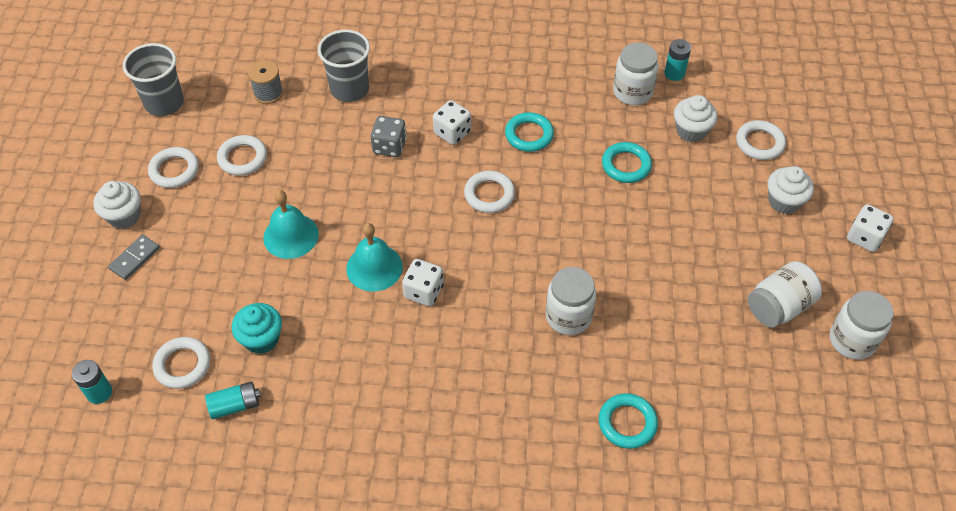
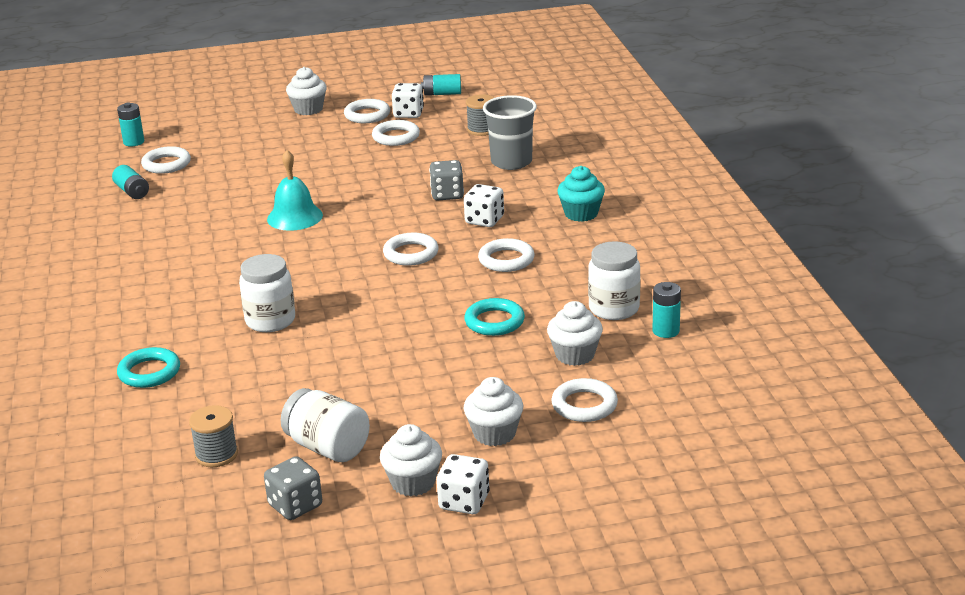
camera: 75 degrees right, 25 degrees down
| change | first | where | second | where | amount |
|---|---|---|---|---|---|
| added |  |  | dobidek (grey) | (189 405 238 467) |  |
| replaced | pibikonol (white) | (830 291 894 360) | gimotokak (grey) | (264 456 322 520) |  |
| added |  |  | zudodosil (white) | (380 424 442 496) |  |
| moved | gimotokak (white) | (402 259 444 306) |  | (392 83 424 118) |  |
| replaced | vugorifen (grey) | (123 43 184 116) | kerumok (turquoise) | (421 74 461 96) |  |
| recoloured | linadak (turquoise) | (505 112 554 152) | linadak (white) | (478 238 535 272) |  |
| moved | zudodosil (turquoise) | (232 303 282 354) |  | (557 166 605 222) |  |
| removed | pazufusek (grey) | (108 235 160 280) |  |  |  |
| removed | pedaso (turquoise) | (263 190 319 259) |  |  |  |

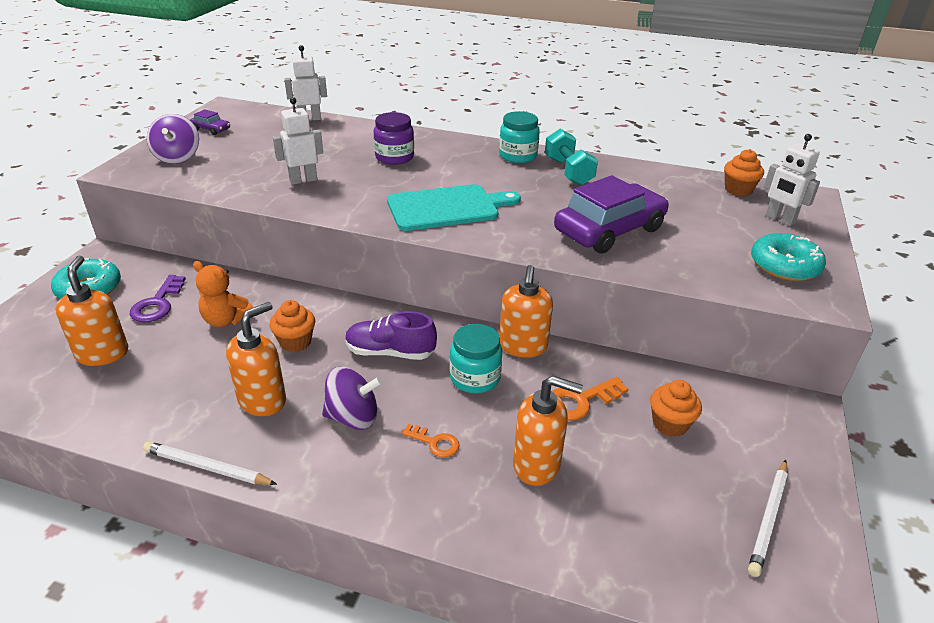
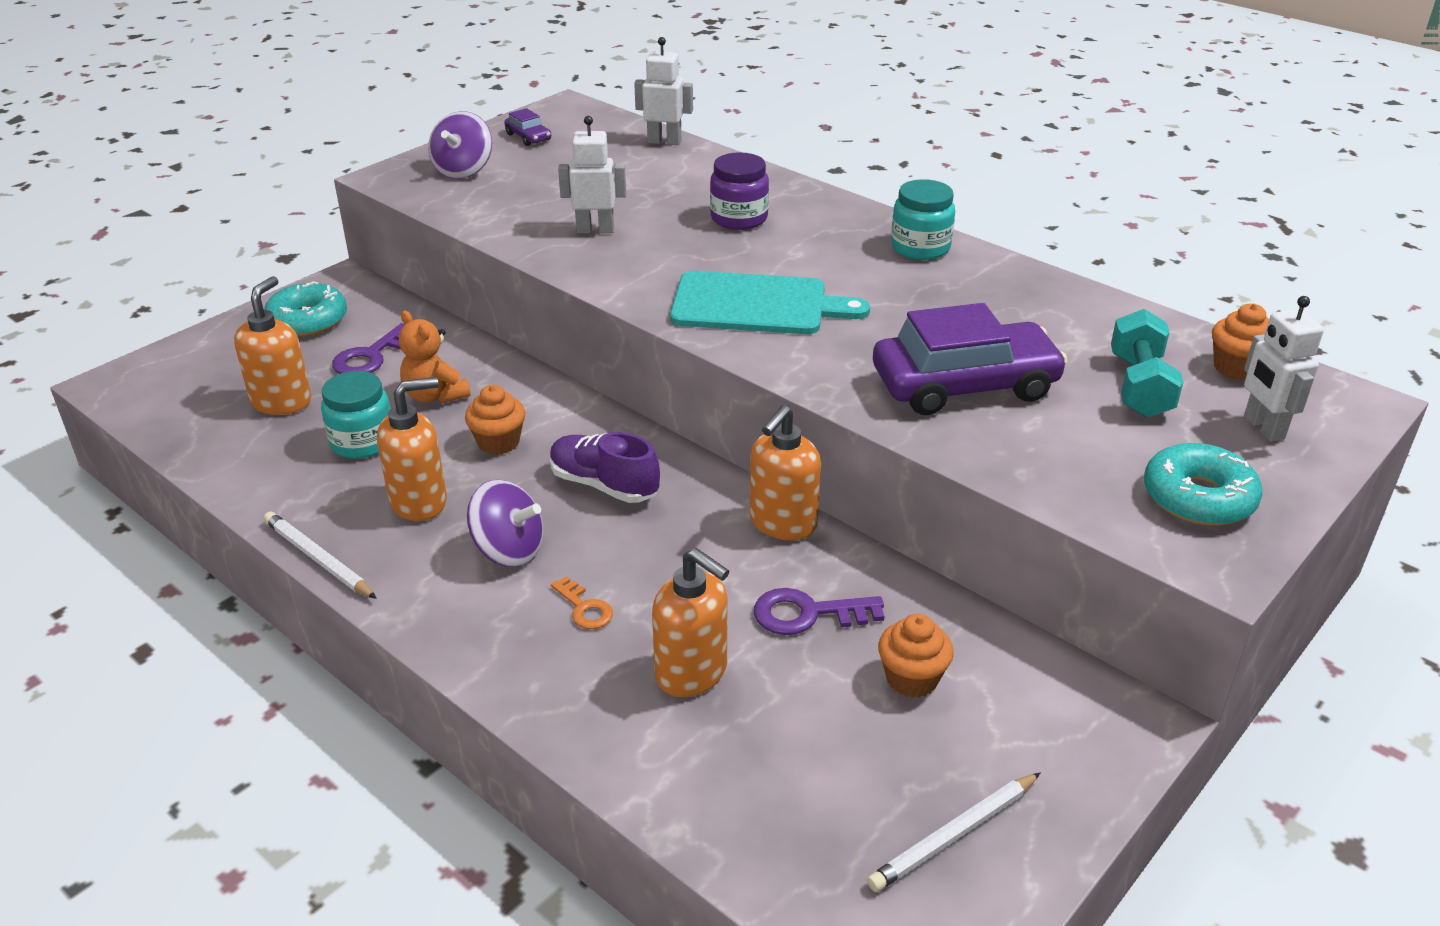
camera: 25 degrees right, 0 degrees up
| change | first | where | second | where | amount |
|---|---|---|---|---|---|
| moved | pibikonol (turquoise) | (450 324 502 394) |  | (321 371 391 459) |  |
| recoloured | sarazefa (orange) | (552 377 628 421) | sarazefa (purple) | (754 588 885 635) |  |
| moved | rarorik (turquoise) | (545 129 598 185) |  | (1111 309 1183 418) |  |

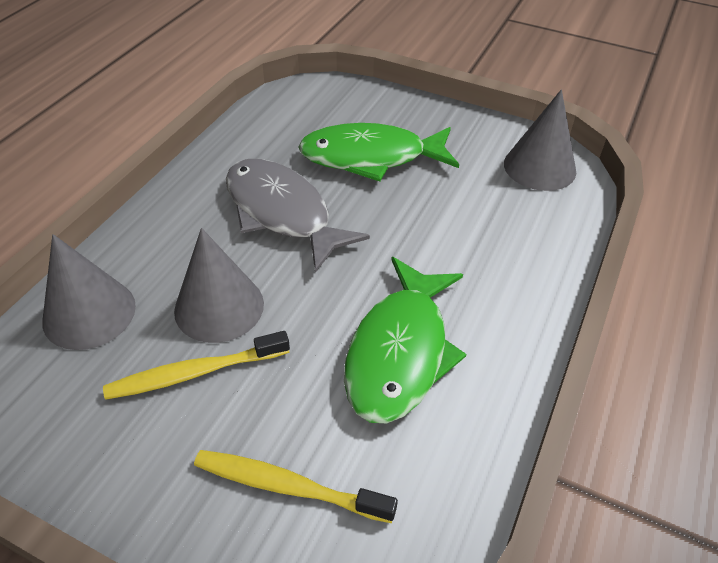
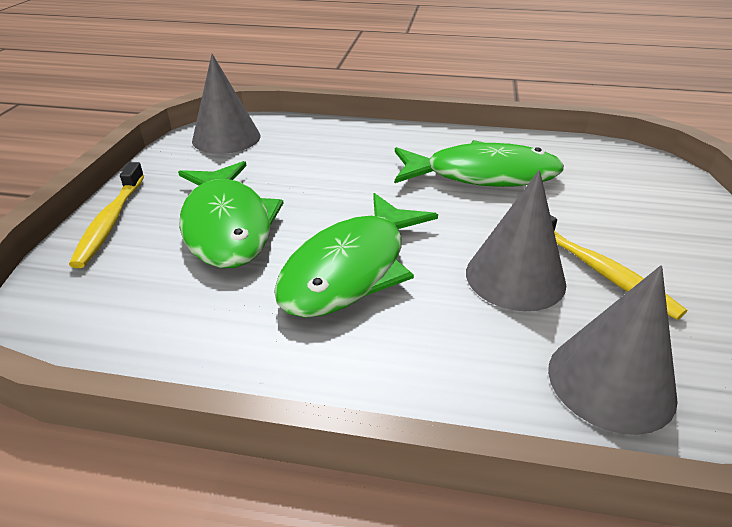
camera: 105 degrees left, 10 degrees down
| change | first | where | second | where | amount |
|---|---|---|---|---|---|
| moved | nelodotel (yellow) | (194 450 398 523) |  | (69 162 144 268) |  |
| recoloured | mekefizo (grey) | (226 159 370 273) | mekefizo (green) | (274 193 438 318) |  |

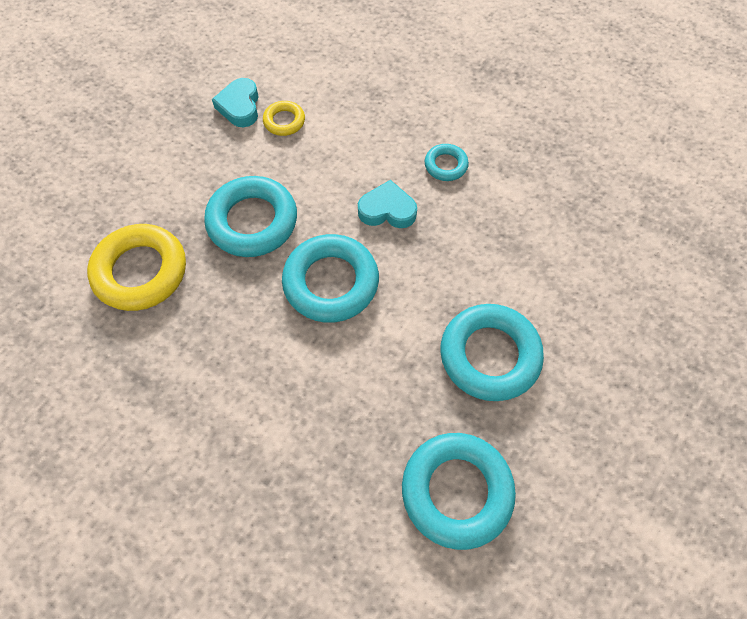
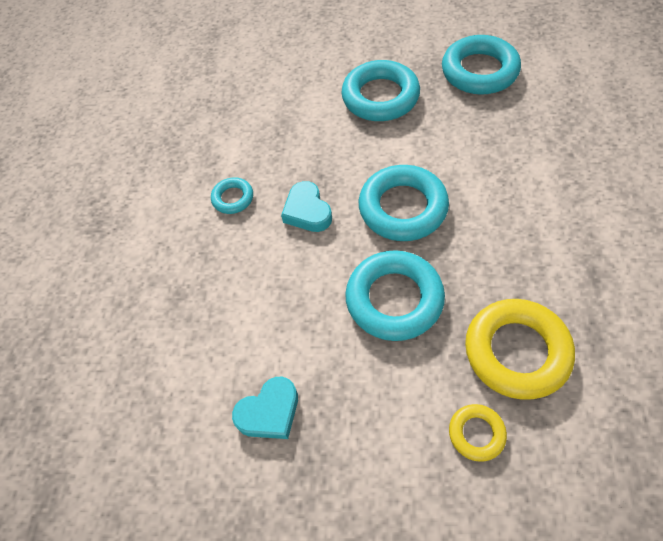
camera: 115 degrees left, 5 degrees down
| change | first | where | second | where | amount |
|---|---|---|---|---|---|
| moved | linadak (yellow) | (263 101 305 136) |  | (449 404 507 462) |  |

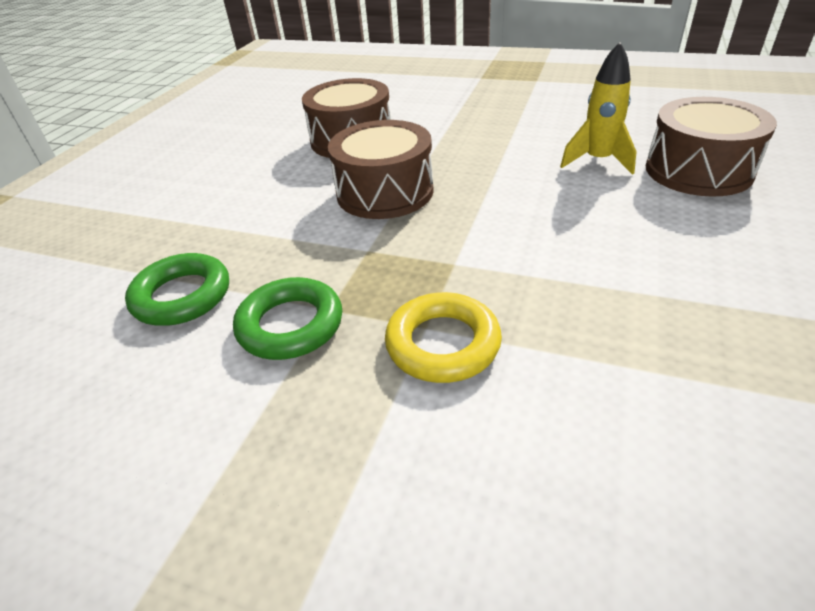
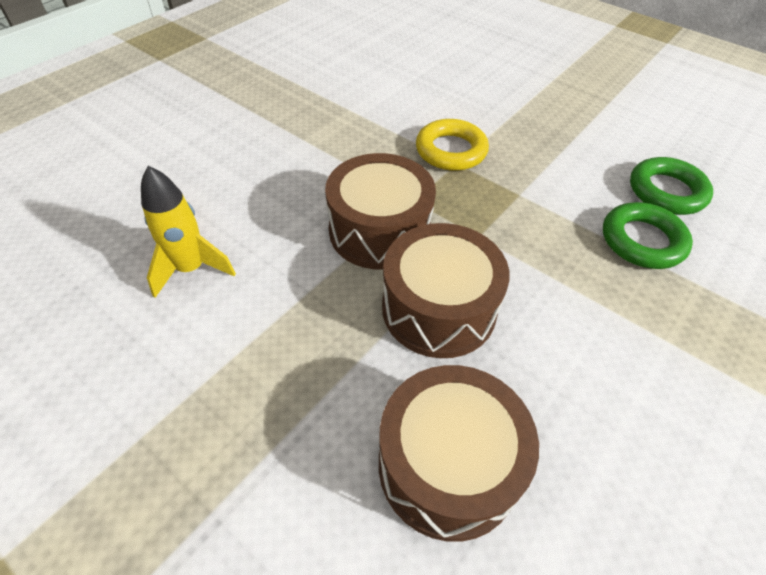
camera: 165 degrees left, 10 degrees up
| change | first | where | second | where | amount |
|---|---|---|---|---|---|
| moved | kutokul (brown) | (646 97 777 197) |  | (325 153 436 270) |  |
| moved | linadak (green) | (233 277 342 360) |  | (630 157 713 215) |  |

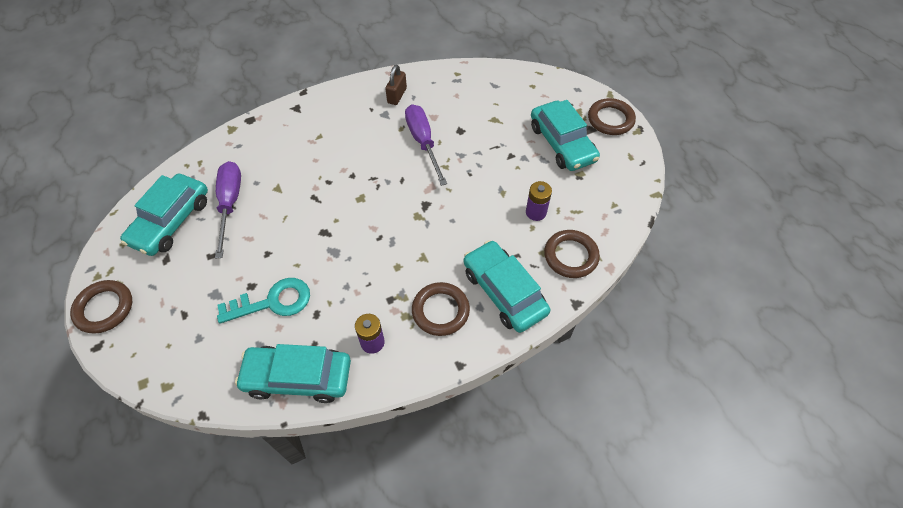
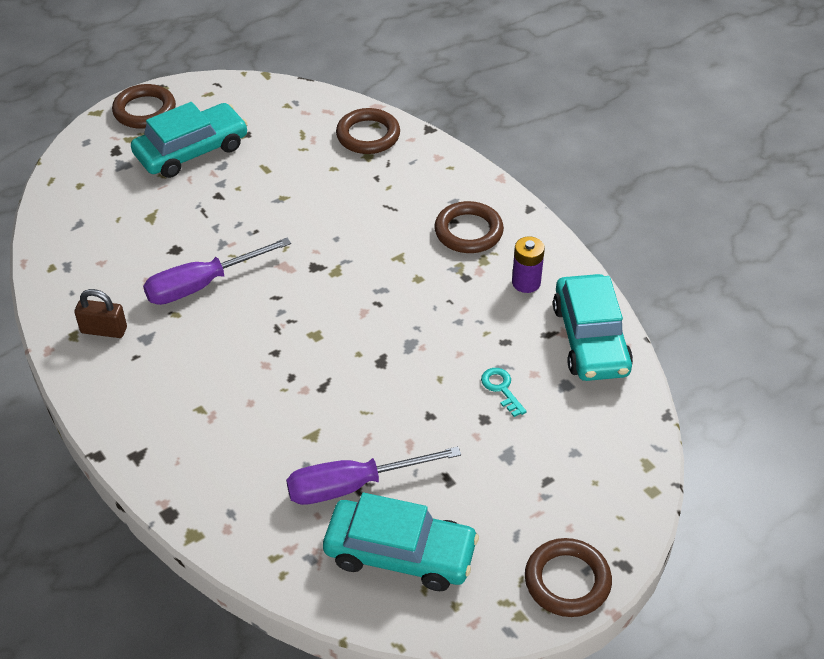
camera: 100 degrees left, 10 degrees down
| change | first | where | second | where | amount |
|---|---|---|---|---|---|
| resized | sarazefa (turquoise) | (217 278 310 323) |  | (481 368 526 417) | x0.53 |
| removed | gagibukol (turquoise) | (463 240 550 333) |  |  |  |
| removed | kerumok (purple) | (526 181 552 221) |  |  |  |

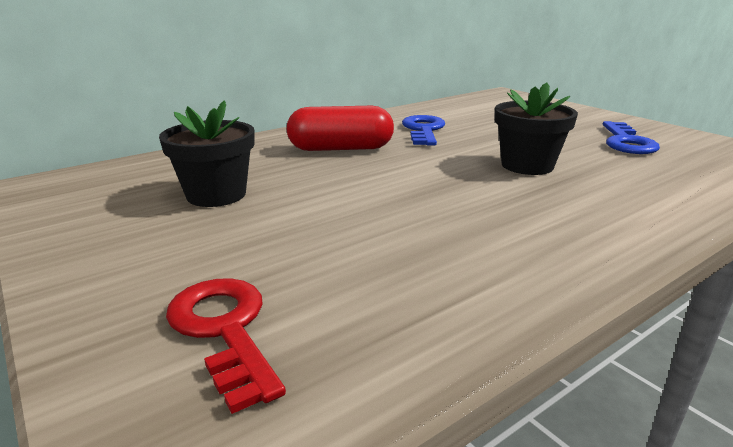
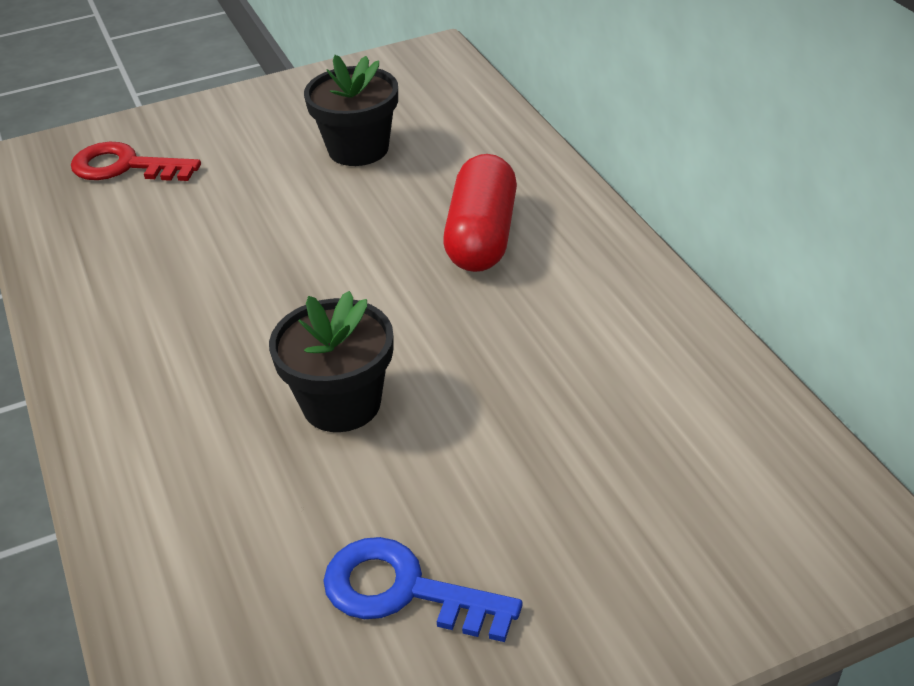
camera: 105 degrees right, 15 degrees up
| change | first | where | second | where | amount |
|---|---|---|---|---|---|
| turned | sarazefa (red) | (166 278 286 414) |  | (71 142 201 181) | 150 degrees counterclockwise |
| removed | sarazefa (blue) | (402 115 445 146) |  |  |  |

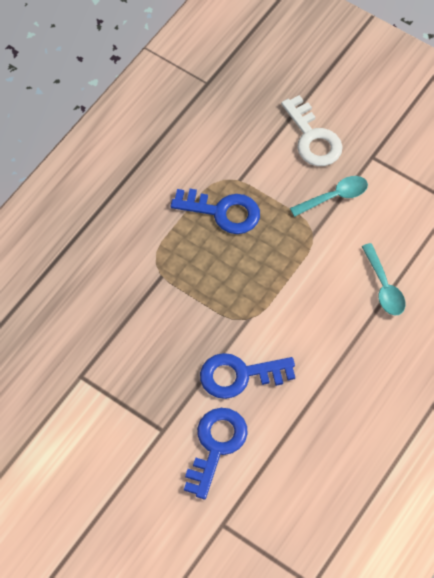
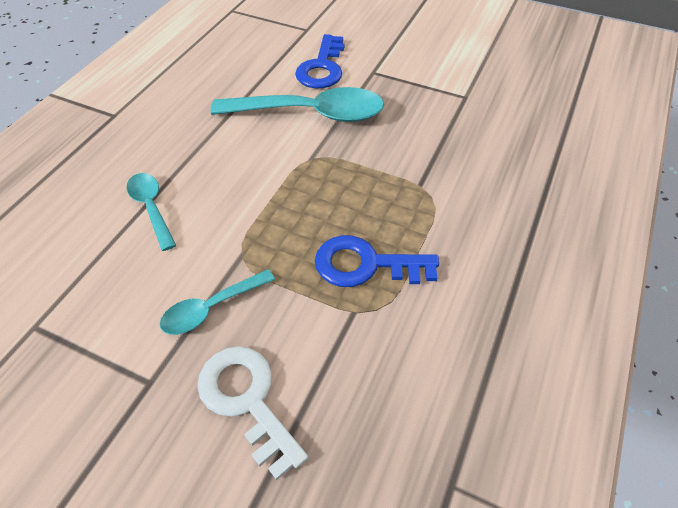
camera: 170 degrees right, 10 degrees down
| change | first | where | second | where | amount |
|---|---|---|---|---|---|
| replaced | sarazefa (blue) | (200 353 295 399) | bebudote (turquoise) | (211 87 384 122) |  |

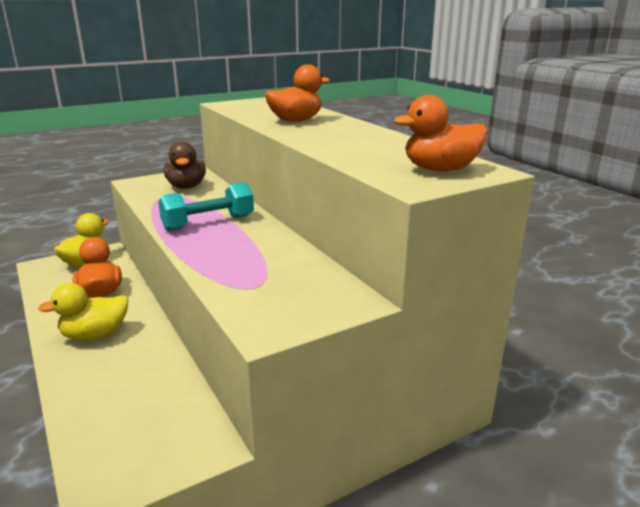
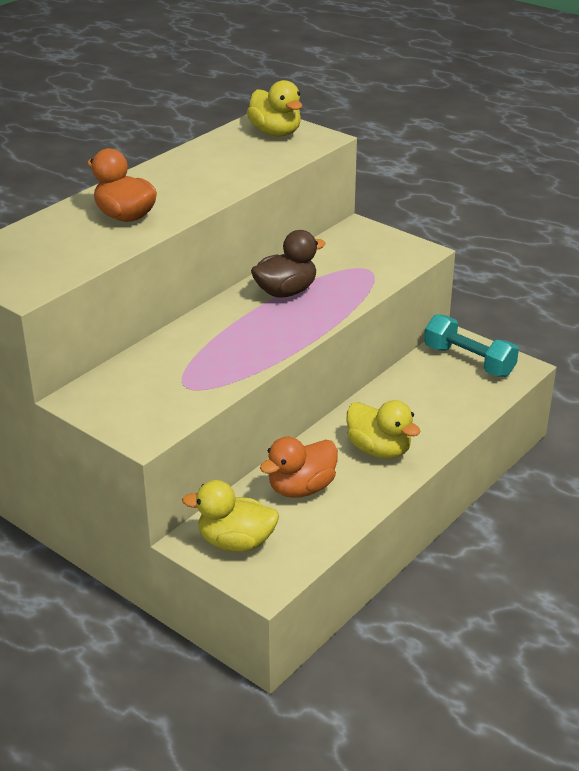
camera: 110 degrees left, 10 degrees up
| change | first | where | second | where | amount |
|---|---|---|---|---|---|
| recoloured | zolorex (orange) | (394 95 487 172) | zolorex (yellow) | (247 80 302 136) |  |
| moved | zolorex (brown) | (164 142 206 189) |  | (251 230 326 298) |  |
| moved | rarorik (turquoise) | (158 182 254 231) |  | (424 314 519 377) |  |

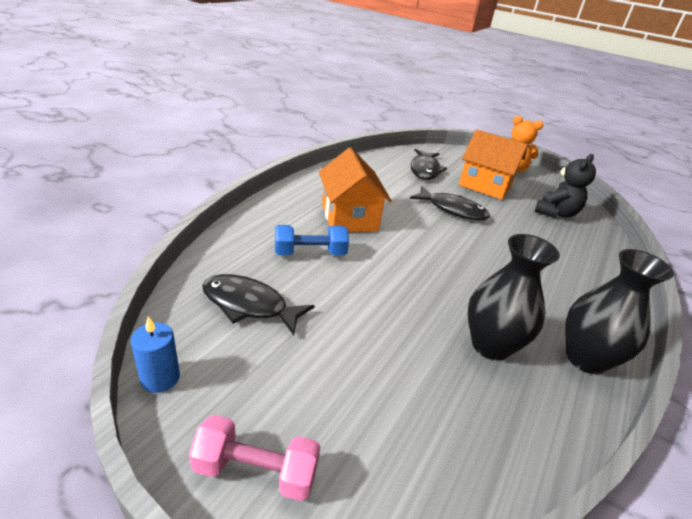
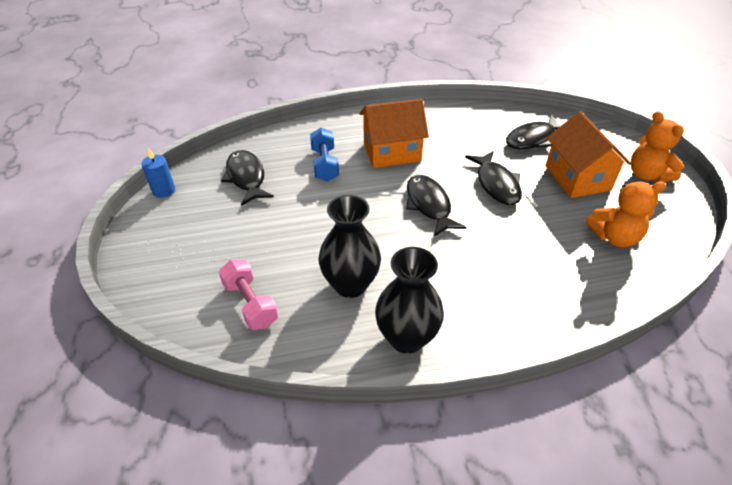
camera: 50 degrees right, 10 degrees up
| change | first | where | second | where | amount |
|---|---|---|---|---|---|
| moved | rarorik (pink) | (189 415 321 501) |  | (219 259 278 330) |  |
| turned | rarorik (blue) | (275 225 349 255) |  | (310 128 339 182) | 45 degrees clockwise |
| turned | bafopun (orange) | (319 147 392 232) |  | (359 99 429 168) | 45 degrees clockwise |
| added |  |  | mekefizo (black) | (406 175 466 237) |  |
| recoloured | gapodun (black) | (535 154 596 218) | gapodun (orange) | (586 182 666 247) |  |

